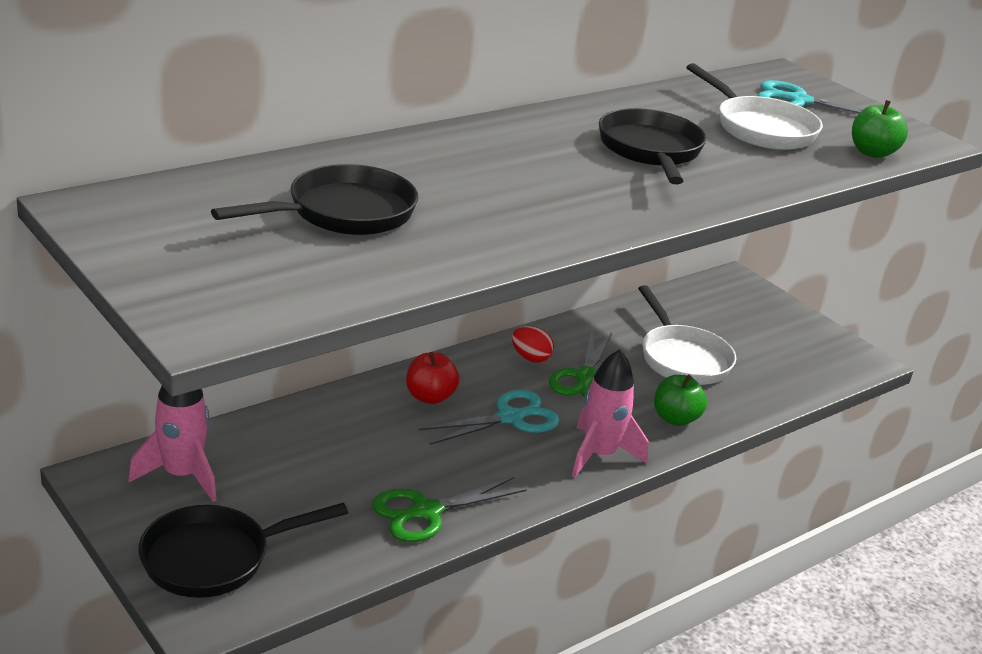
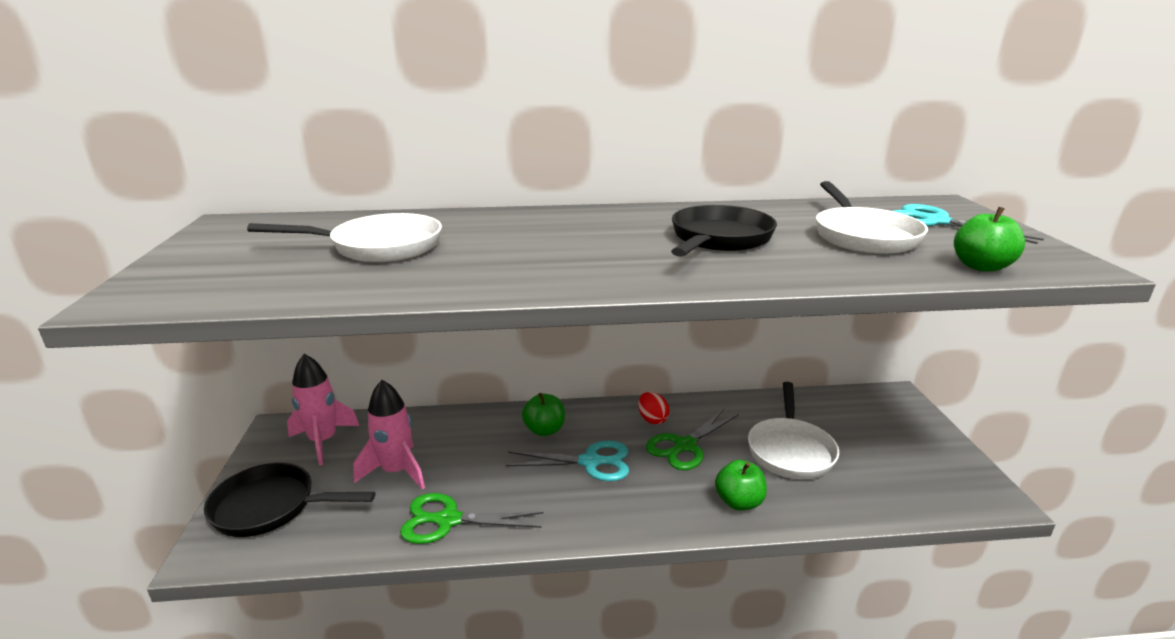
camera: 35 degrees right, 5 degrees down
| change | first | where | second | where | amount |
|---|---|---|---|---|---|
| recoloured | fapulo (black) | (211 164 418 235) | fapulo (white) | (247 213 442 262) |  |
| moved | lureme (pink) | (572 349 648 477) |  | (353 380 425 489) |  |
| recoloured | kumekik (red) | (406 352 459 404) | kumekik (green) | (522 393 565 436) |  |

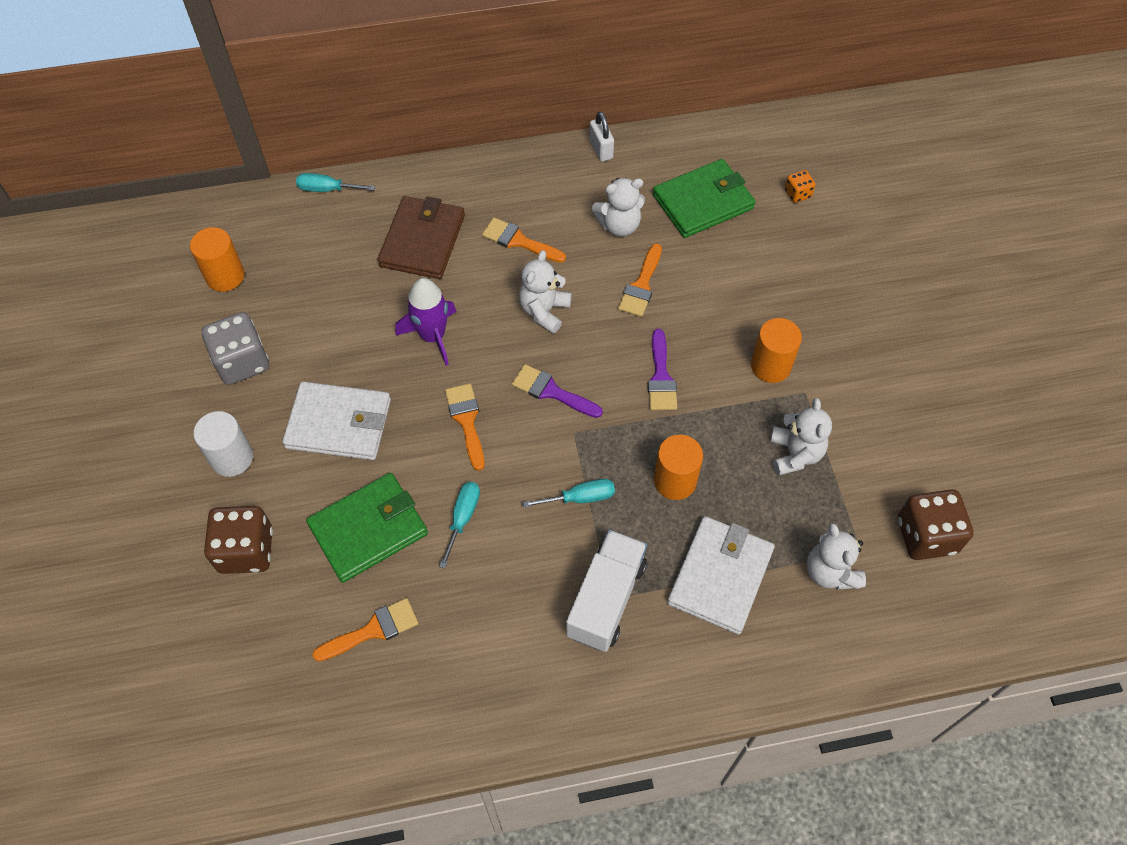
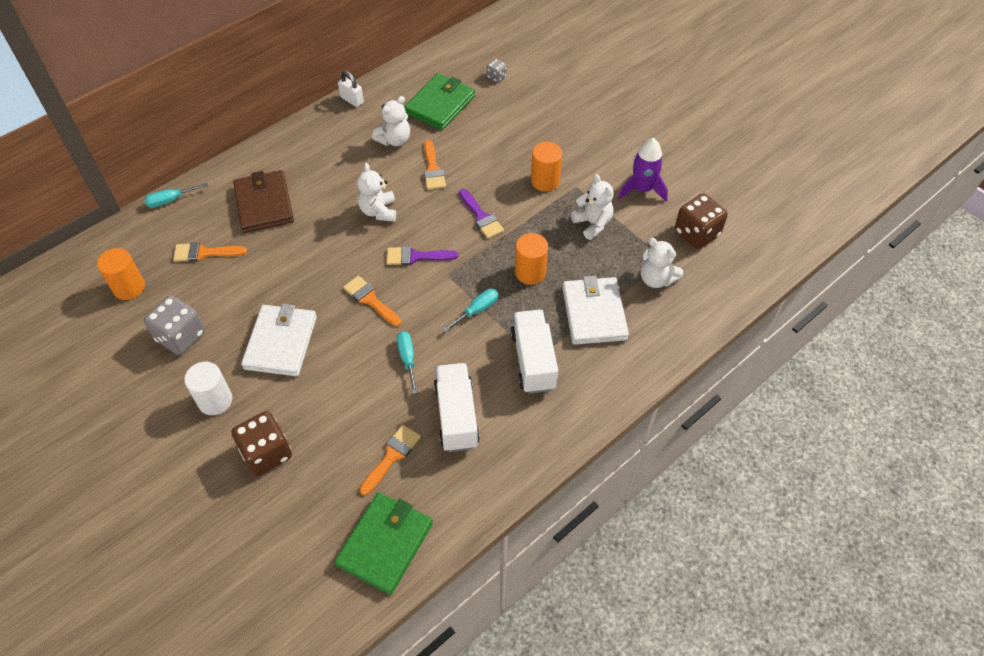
camera: 30 degrees left, 5 degrees down
| change | first | where | second | where | amount |
|---|---|---|---|---|---|
| moved | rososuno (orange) | (482 218 566 263) |  | (173 242 247 262) |  |
| turned | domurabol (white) | (282 381 391 460) |  | (241 304 317 376) | 60 degrees counterclockwise |
| moved | domurabol (green) | (306 473 428 583) |  | (334 492 433 595) |  |
| added |  |  | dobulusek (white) | (434 363 480 452) |  |
| recoloured | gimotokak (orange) | (785 170 816 203) | gimotokak (grey) | (487 59 507 83) |  |
| moved | lureme (purple) | (395 278 457 366) |  | (619 138 668 202) |  |

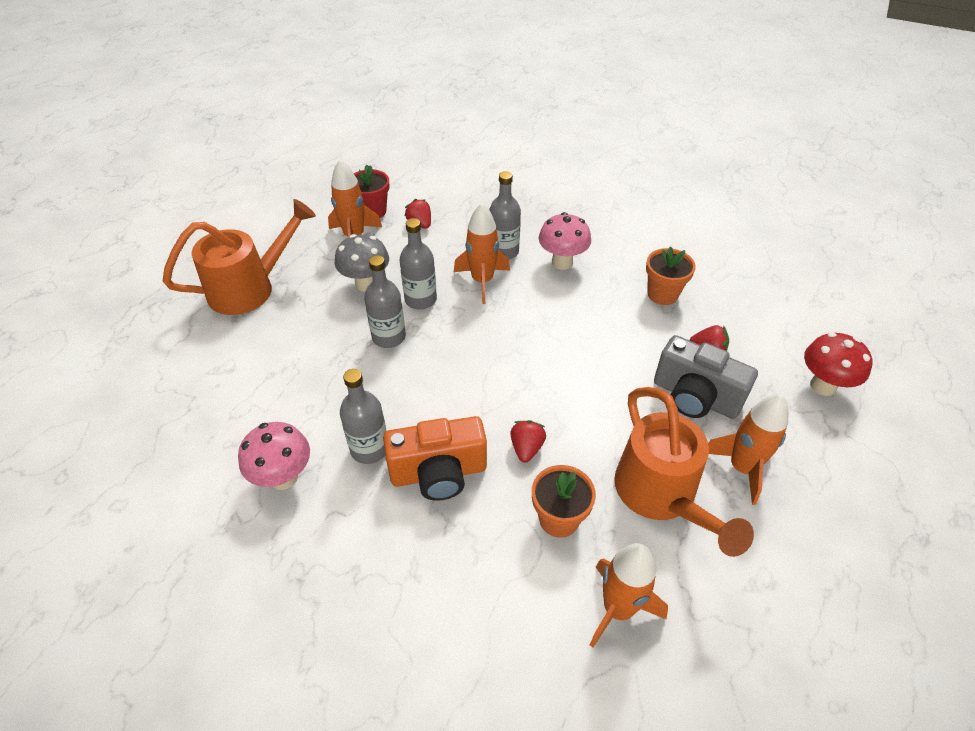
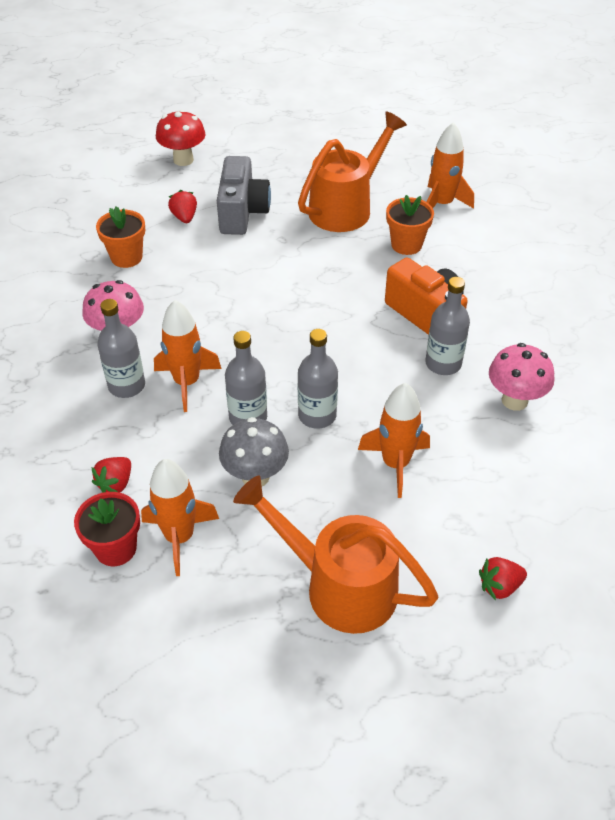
camera: 120 degrees left, 0 degrees up
| change | first | where | second | where | amount |
|---|---|---|---|---|---|
| moved | lureme (orange) | (708 394 788 505) |  | (358 383 430 498) |  |
| moved | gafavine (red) | (510 420 546 463) |  | (479 557 527 600) |  |

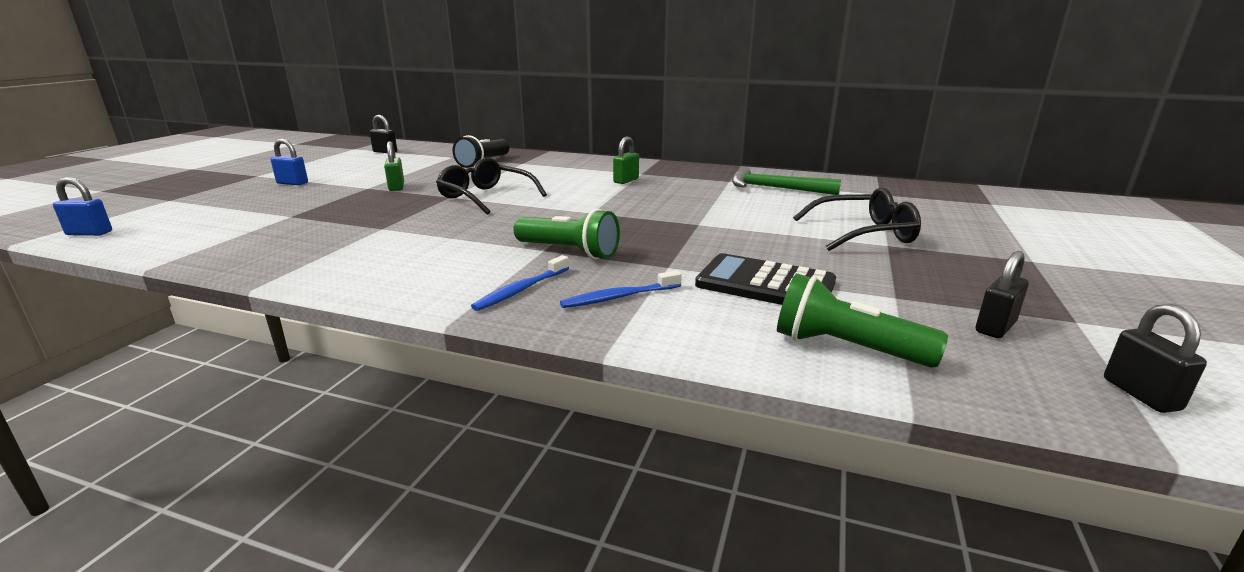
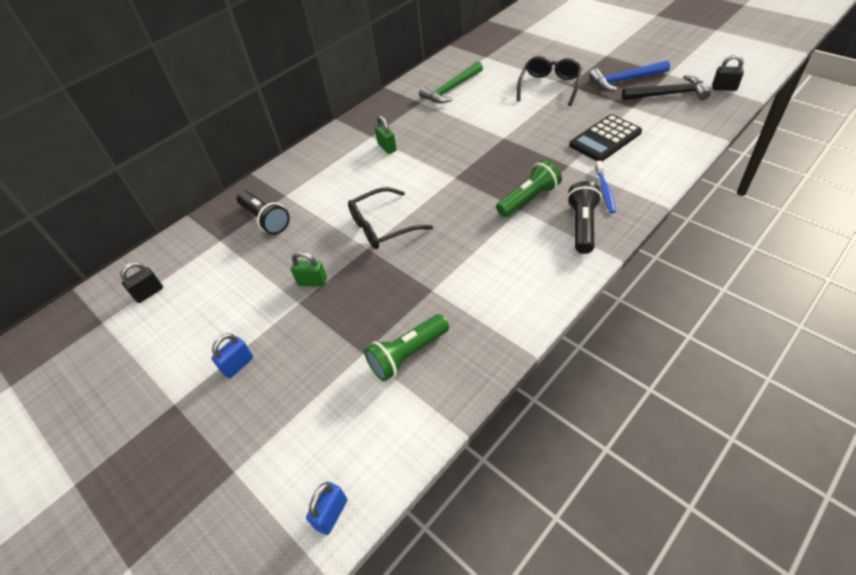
camera: 60 degrees left, 25 degrees up
| change | first | where | second | where | amount |
|---|---|---|---|---|---|
| moved | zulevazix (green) | (777 273 948 368) |  | (364 314 449 381) |  |
| replaced | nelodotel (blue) | (471 255 569 311) | zulevazix (black) | (567 181 602 254) |  |
| added |  |  | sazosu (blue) | (589 60 670 91) |  |
| replaced | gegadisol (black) | (976 251 1028 338) | sazosu (black) | (622 75 711 100) |  |

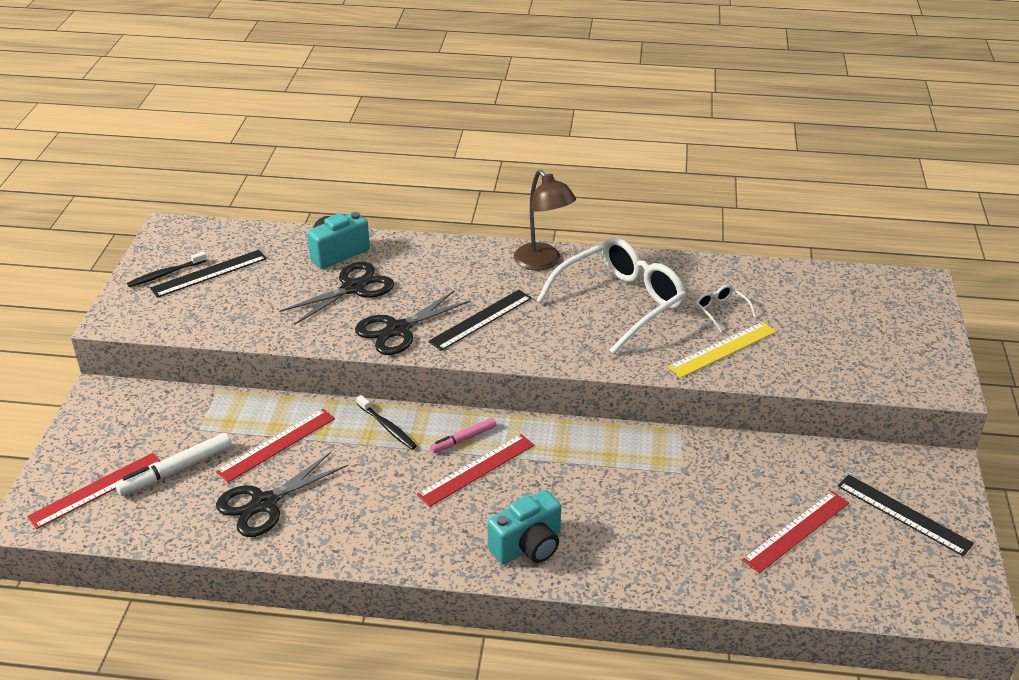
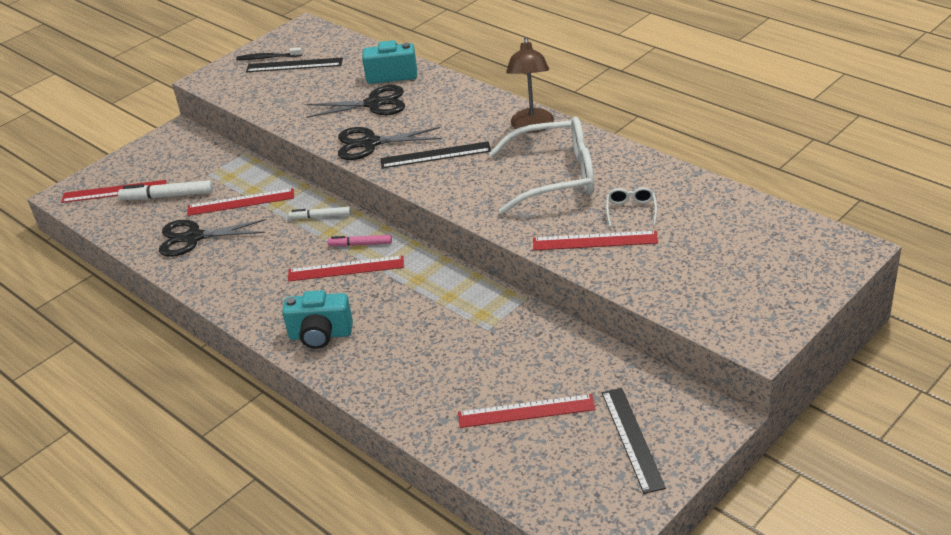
camera: 40 degrees right, 0 degrees up
| change | first | where | second | where | amount |
|---|---|---|---|---|---|
| replaced | nelodotel (black) | (356 395 417 450) | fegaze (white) | (288 207 351 219) |  |
| recoloured | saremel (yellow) | (668 322 776 378) | saremel (red) | (533 231 658 251) |  |

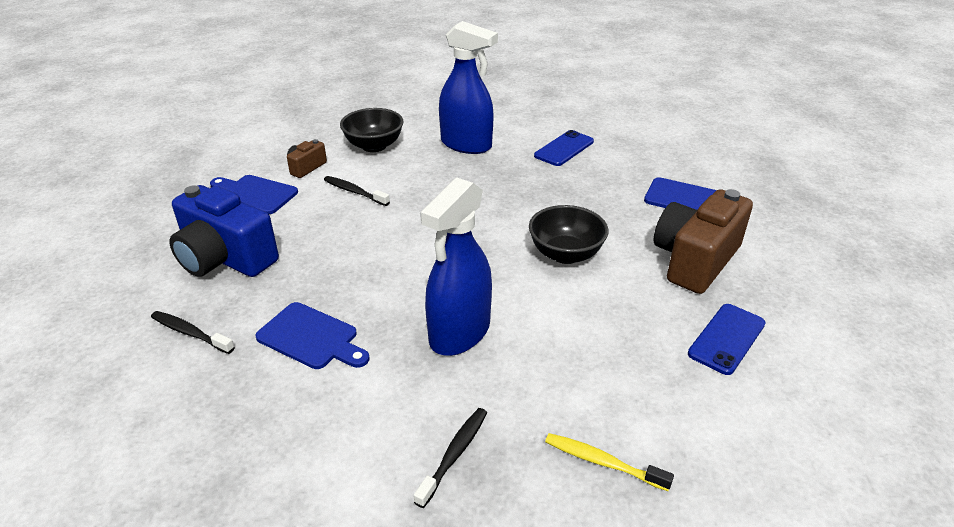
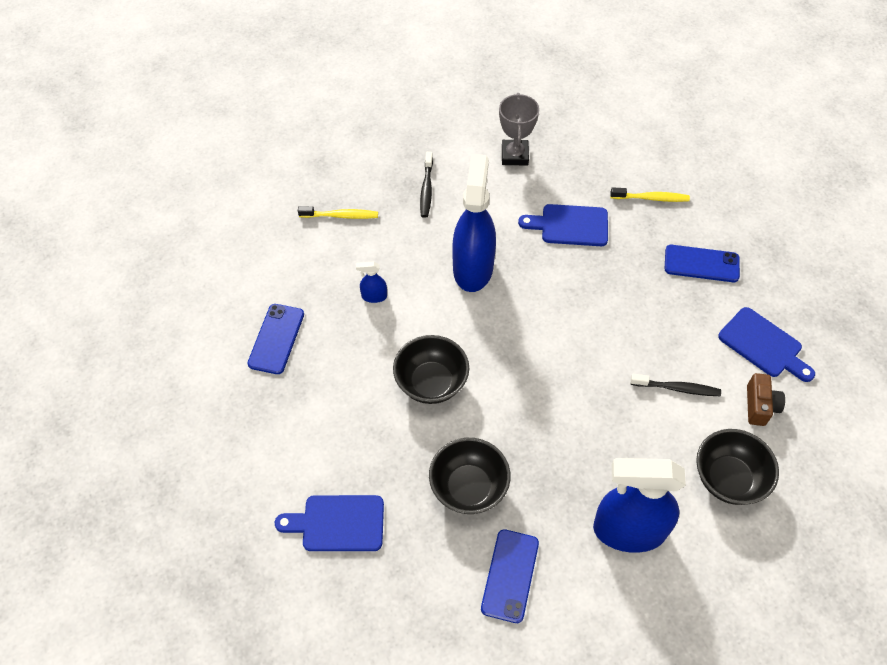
camera: 155 degrees right, 20 degrees up
| change | first | where | second | where | amount |
|---|---|---|---|---|---|
| added |  |  | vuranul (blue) | (356 262 387 303) |  |
| added |  |  | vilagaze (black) | (429 438 511 514) |  |
| added |  |  | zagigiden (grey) | (499 93 539 166) |  |
| recoloured | nelodotel (black) | (151 311 235 354) | nelodotel (yellow) | (610 187 690 202) |  |
| replaced | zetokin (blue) | (169 185 279 277) | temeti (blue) | (665 245 740 282) |  |
| turned | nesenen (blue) | (210 175 298 214) |  | (718 307 815 382) | 45 degrees clockwise |
| removed | zetokin (brown) | (654 189 753 294) |  |  |  |

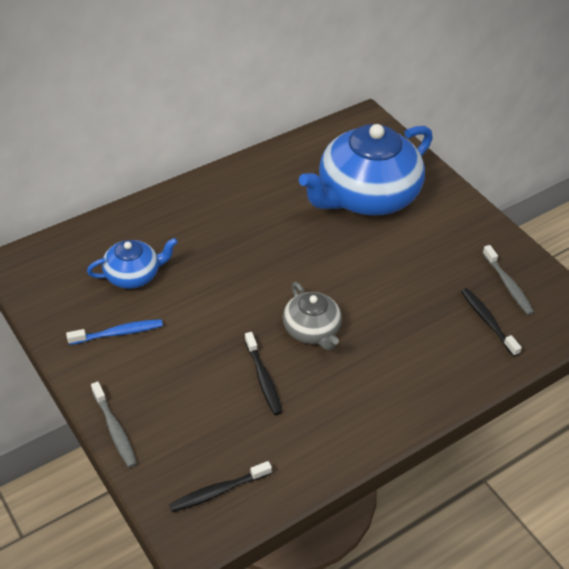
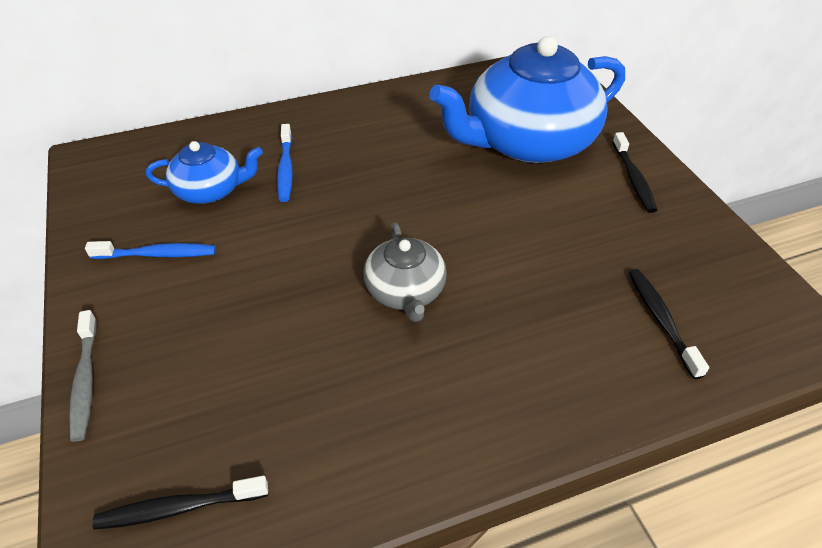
camera: 15 degrees right, 0 degrees up
| change | first | where | second | where | amount |
|---|---|---|---|---|---|
| added |  |  | nelodotel (blue) | (277 124 293 202) |  |
| moved | nelodotel (black) | (245 332 282 415) |  | (612 132 657 213) |  |
| removed | nelodotel (grey) | (483 245 534 315) |  |  |  |

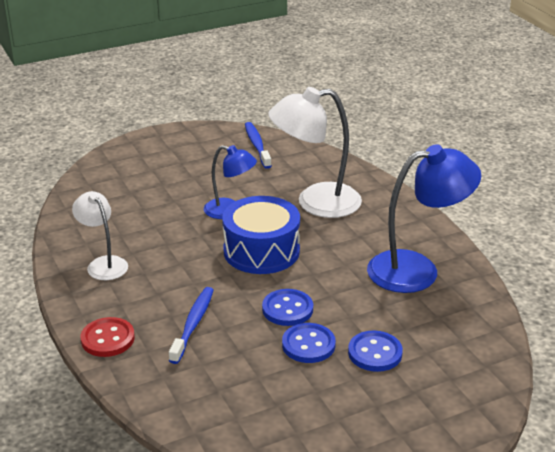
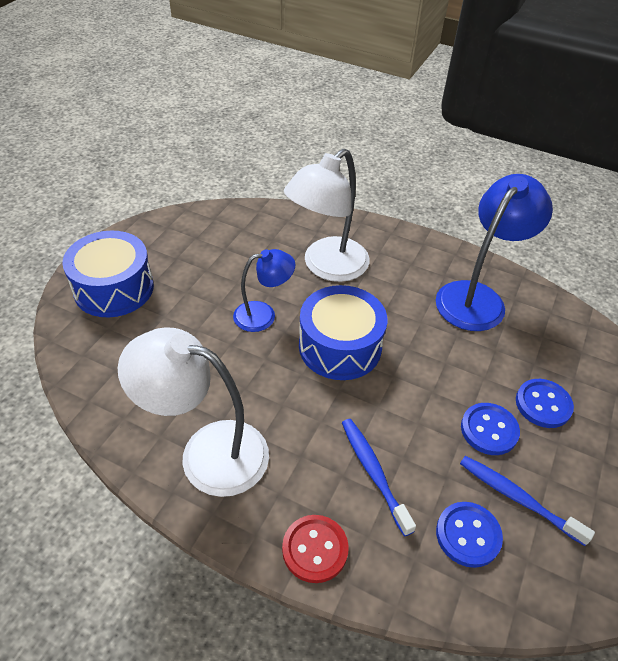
camera: 40 degrees left, 15 degrees up
| change | first | where | second | where | amount |
|---|---|---|---|---|---|
| added |  |  | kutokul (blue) | (62 231 154 317) |  |
| resized | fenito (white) | (72 191 128 280) |  | (118 327 269 497) | x1.71 |
| moved | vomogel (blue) | (262 289 313 326) |  | (436 502 503 568) |  |
| moved | nelodotel (blue) | (245 122 272 169) |  | (460 456 595 546) |  |

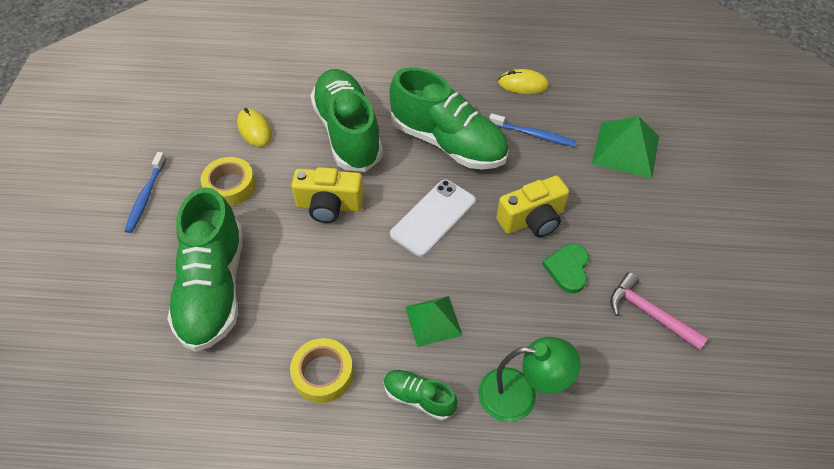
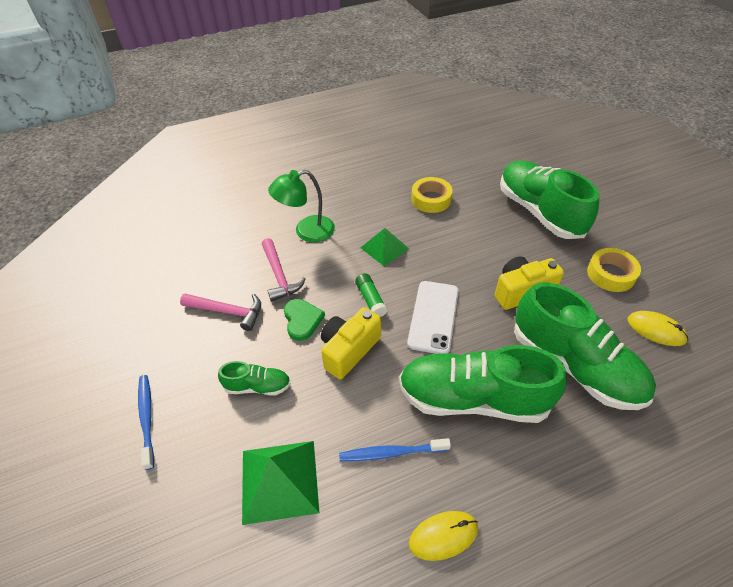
camera: 155 degrees right, 5 degrees down
| change | first | where | second | where | amount |
|---|---|---|---|---|---|
| moved | nelodotel (blue) | (125 152 166 233) |  | (138 375 154 470) |  |
| moved | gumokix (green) | (384 370 458 420) |  | (218 361 291 396) |  |
| added |  |  | sazosu (pink) | (262 238 306 301) |  |
| added |  |  | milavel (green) | (355 273 388 317) |  |

